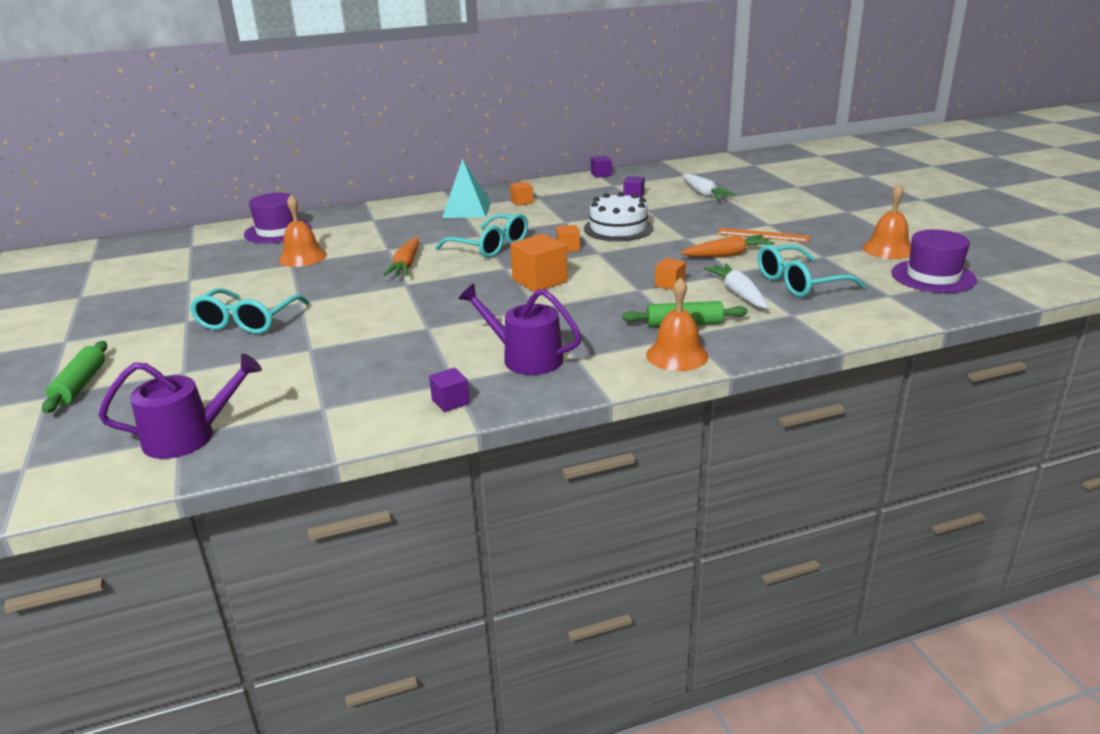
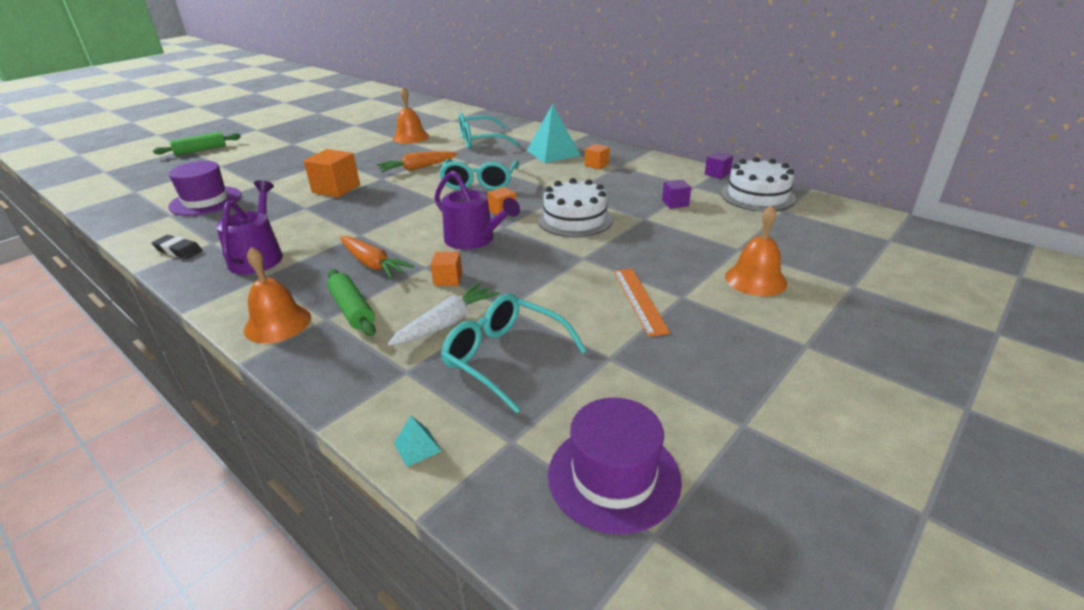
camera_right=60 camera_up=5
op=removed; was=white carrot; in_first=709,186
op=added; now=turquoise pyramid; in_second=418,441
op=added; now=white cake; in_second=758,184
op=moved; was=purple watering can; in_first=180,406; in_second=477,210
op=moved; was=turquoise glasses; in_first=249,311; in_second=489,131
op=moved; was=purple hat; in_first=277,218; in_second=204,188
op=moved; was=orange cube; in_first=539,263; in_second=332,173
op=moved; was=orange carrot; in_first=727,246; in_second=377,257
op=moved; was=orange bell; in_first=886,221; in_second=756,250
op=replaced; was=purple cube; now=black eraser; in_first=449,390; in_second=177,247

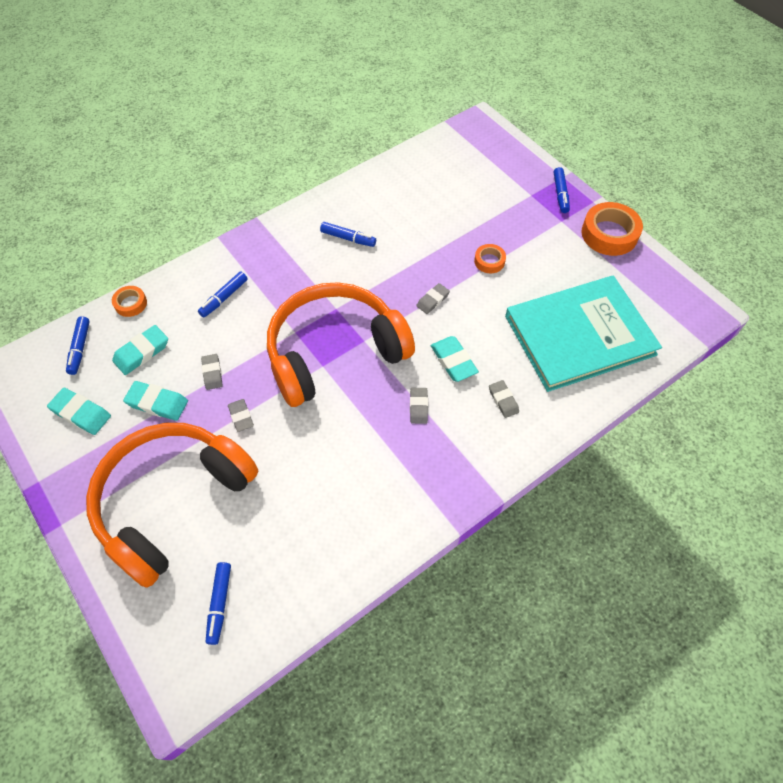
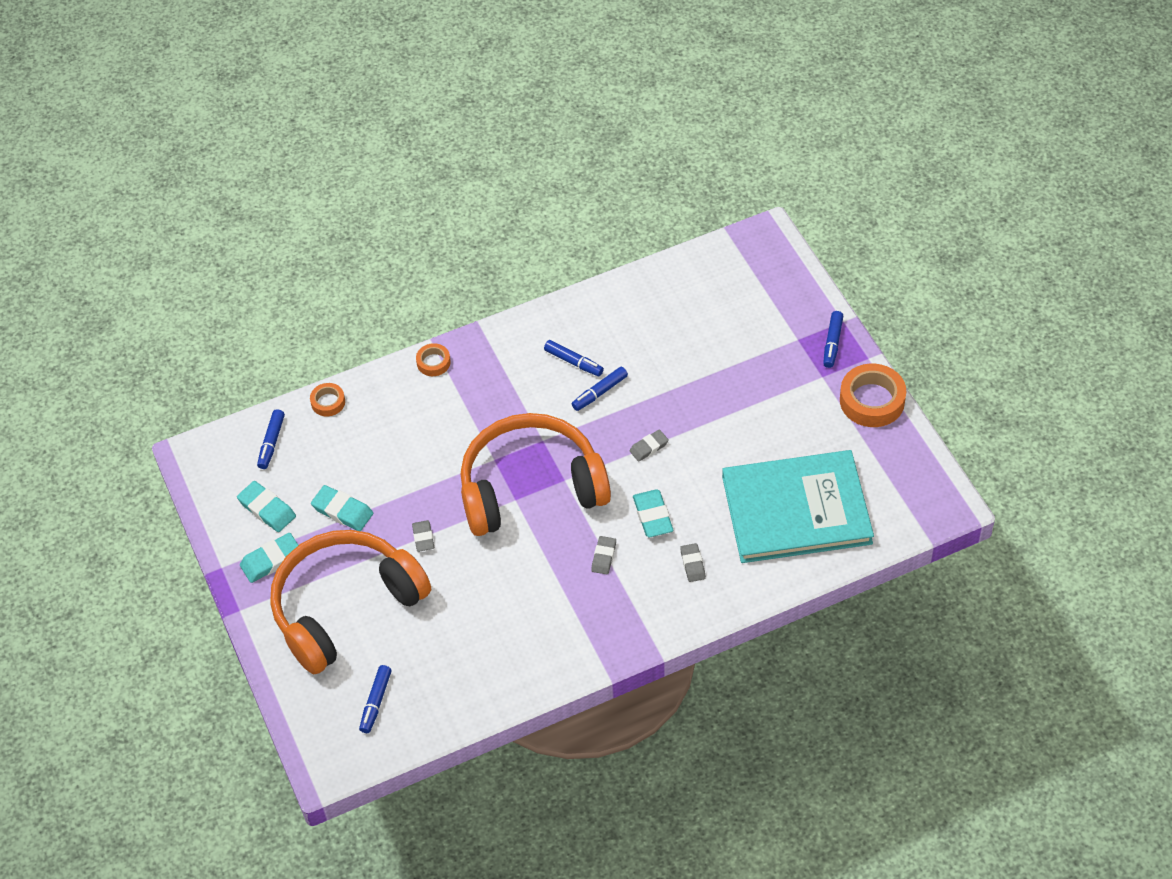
camera_right=15 camera_up=-5
op=removed; was=grey eraser; in_first=212,372
op=moved; was=turquoise eraser; in_first=140,350; in_second=269,558
op=moved; was=blue marker; in_first=222,294; in_second=600,389
op=moved; was=orange tape; in_first=490,258; in_second=433,359

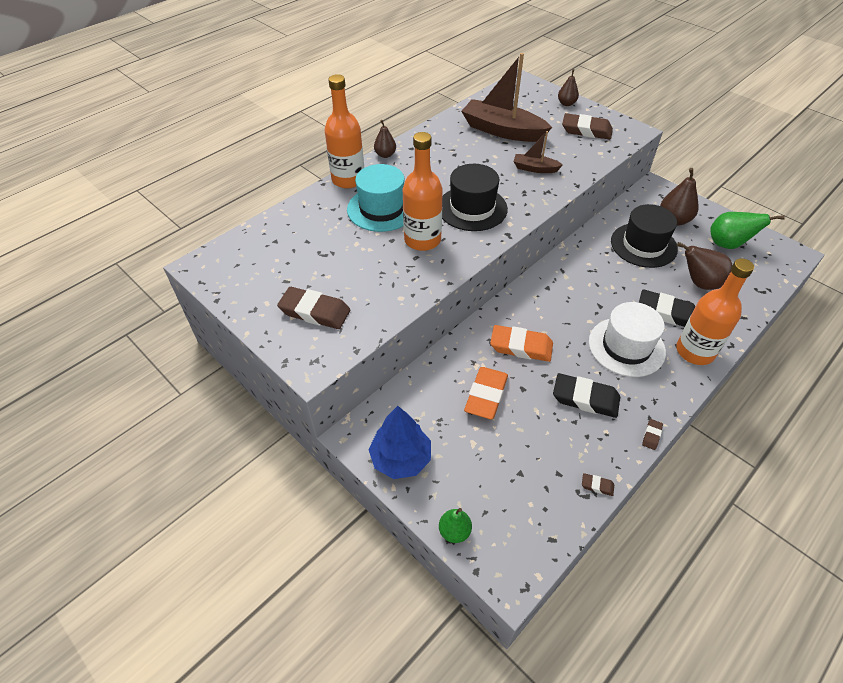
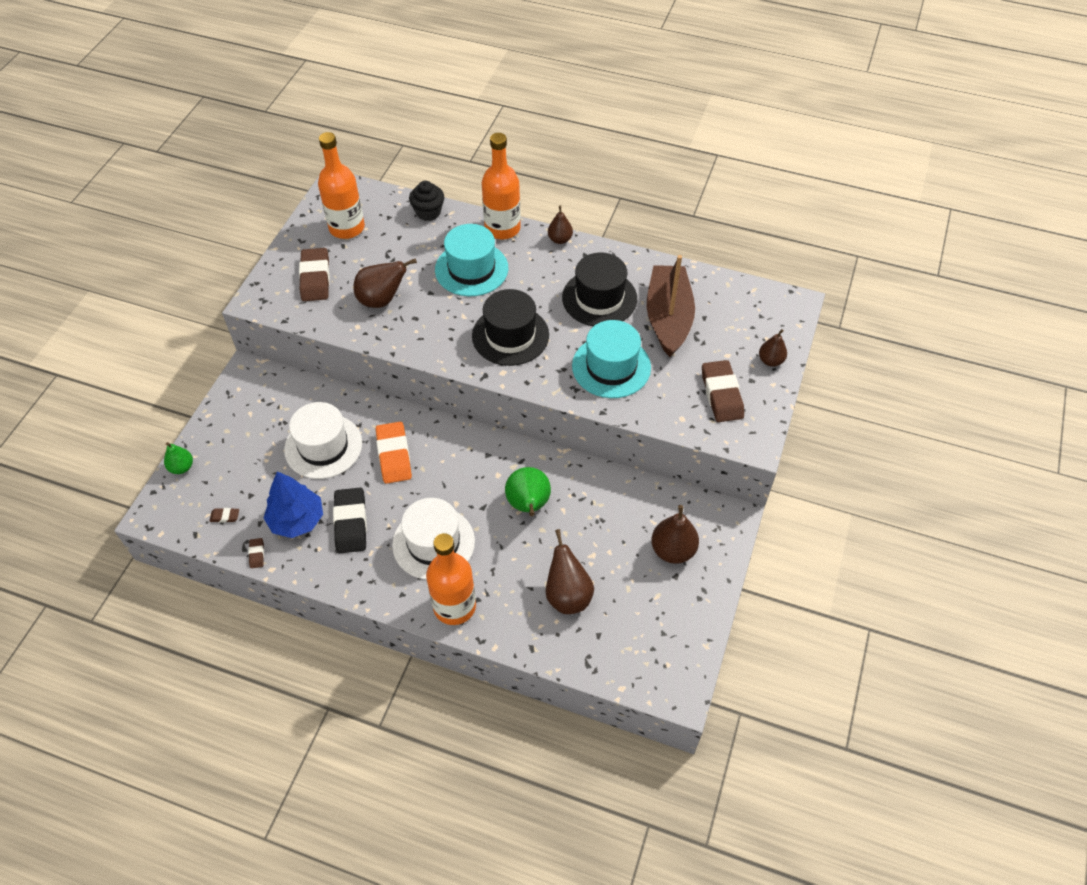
camera_right=65 camera_up=5
op=removed; was=black eraser; in_first=667,308
op=added; now=brown pear; in_second=385,283
op=added; now=black cupcake; in_second=426,201
op=moved; was=blue tree; in_first=399,442; in_second=293,504
op=moved; was=orange bottle; in_first=423,191; in_second=341,185
op=moved; was=black hat; in_first=644,236; in_second=599,289
op=moved; was=brown eraser; in_first=652,434; in_second=224,515
op=moved; was=green pear; in_first=747,230; in_second=528,491
op=replaced; was=orange eraser; now=white hat; in_first=486,393; in_second=323,440
op=replaced; was=brown boat; now=turquoise hat; in_first=538,152; in_second=611,359

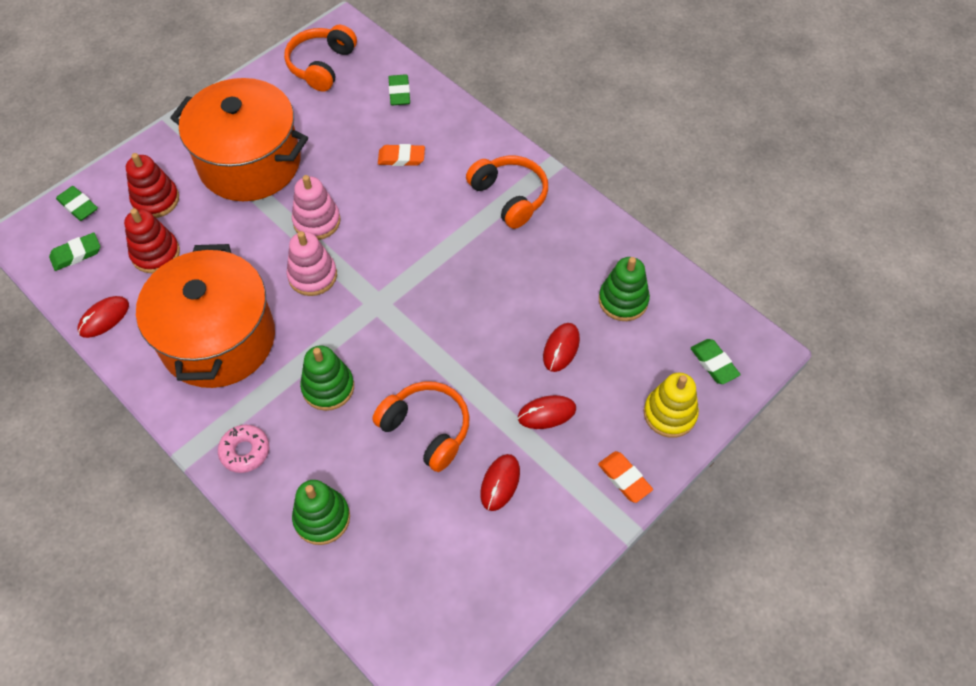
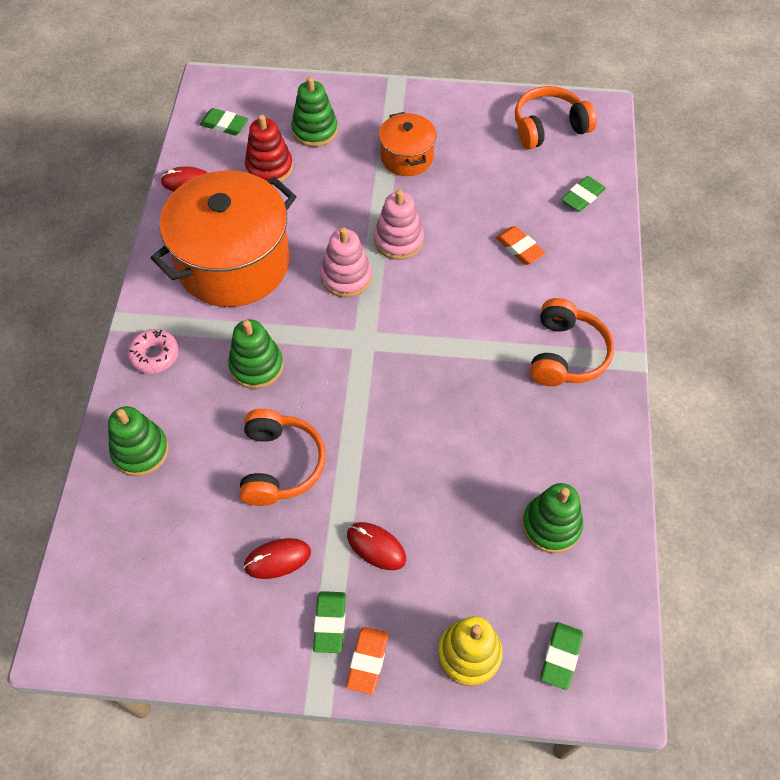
camera_right=50 camera_up=0
op=removed; was=red mouse; in_first=561,347
op=moved; was=green eraser; in_first=77,203; in_second=329,622
op=recoloured; was=red stacking toy; now=green stacking toy; in_first=152,185; in_second=314,111
op=resized; was=orange pot; in_first=239,139; in_second=407,144; ratio=0.5

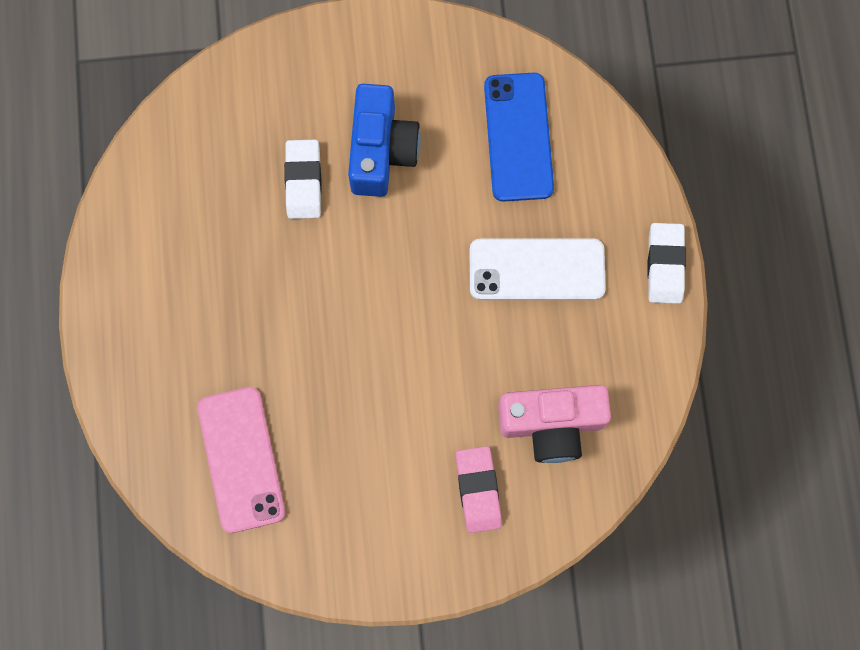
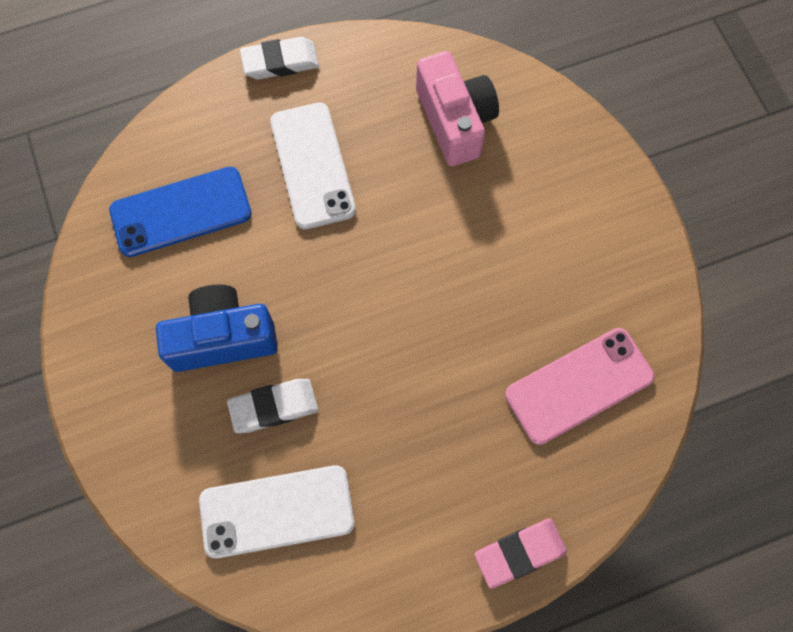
camera_right=-105 camera_up=-5
op=added; now=white phone; in_second=276,511
op=moved; was=pink eraser; in_first=479,489; in_second=521,553

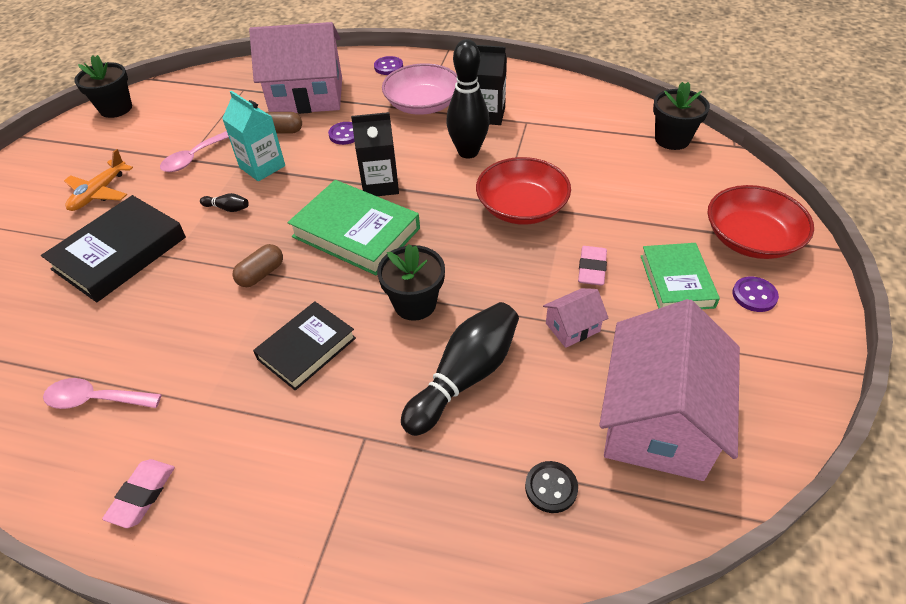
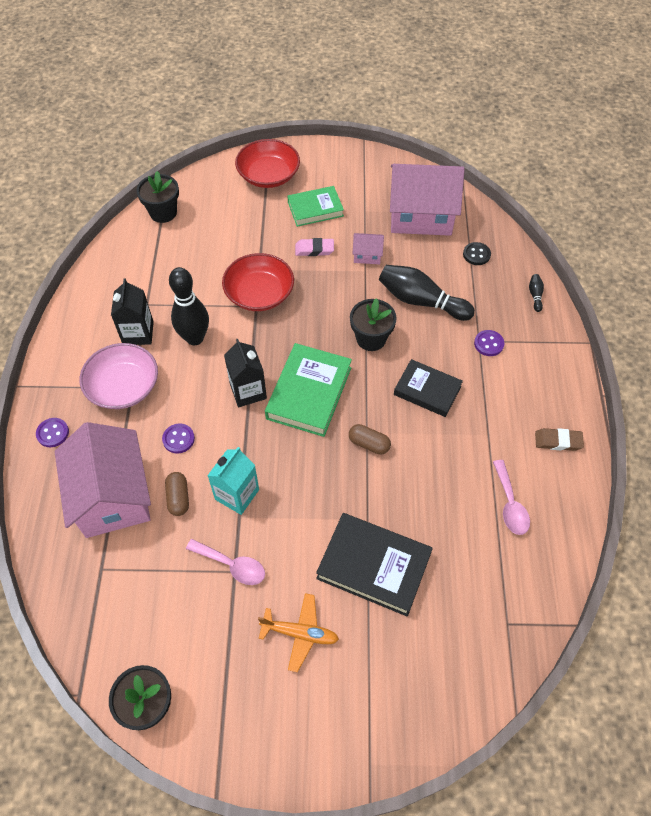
camera_right=-105 camera_up=10
op=moved; was=black bowling pin; in_first=224,202; in_second=536,293
op=moved; was=purple button; in_first=755,294; in_second=489,343
op=recoloured; was=pink eraser; now=brown eraser; in_first=138,493; in_second=559,439
op=turned; was=pink house; in_first=575,318; in_second=368,248; clockwise=-45

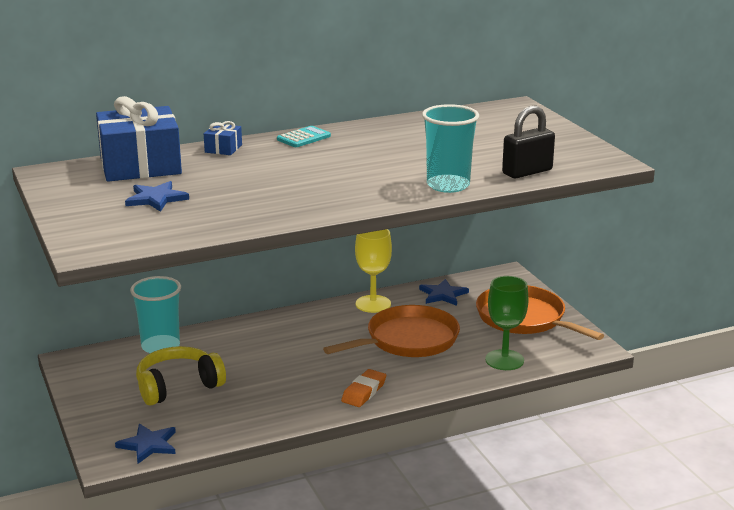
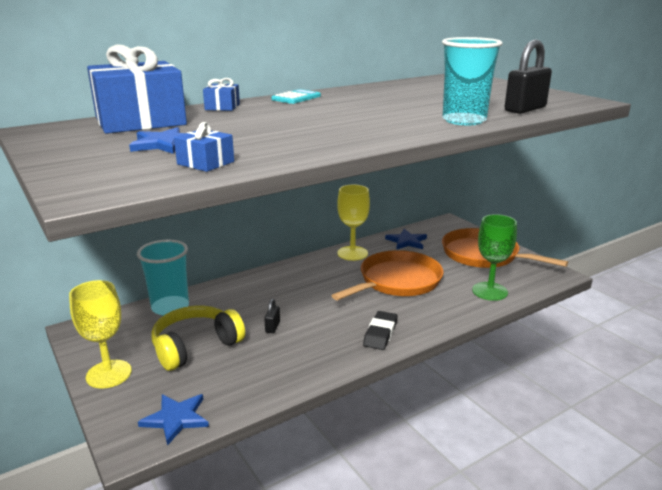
camera_right=-10 camera_up=0
op=added; now=yellow goblet; in_second=100,334
op=added; now=blue gift; in_second=204,147
op=added; now=black padlock; in_second=272,316
op=recoloured; was=orange eraser; now=black eraser; in_first=363,388; in_second=380,330

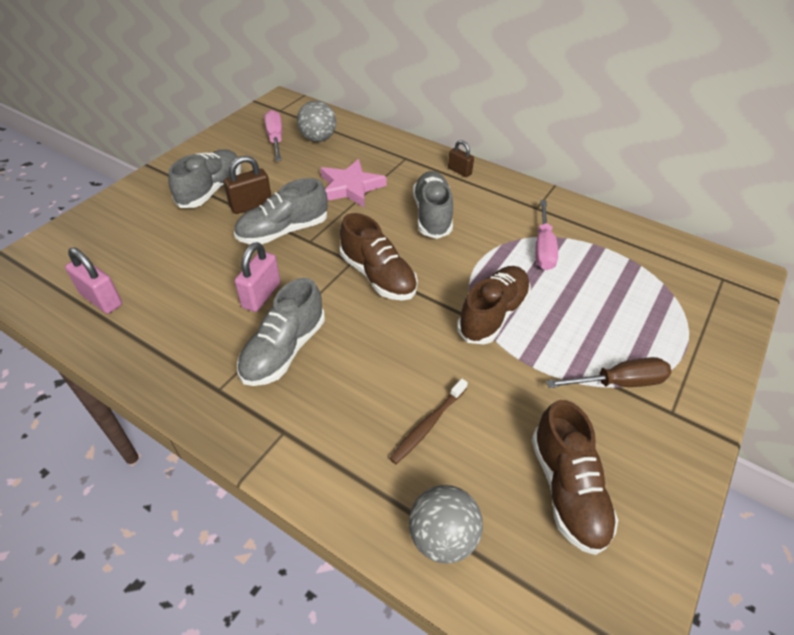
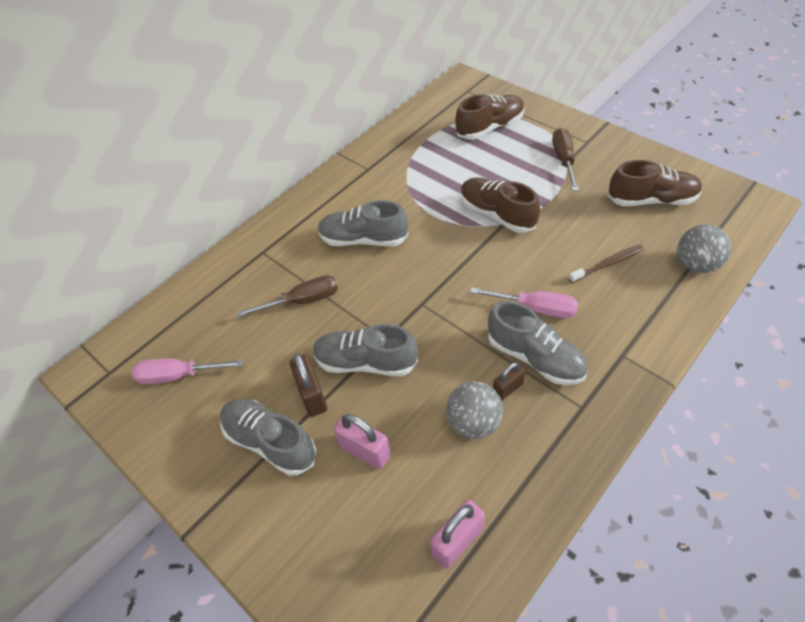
camera_right=-75 camera_up=5
op=moved; was=pink padlock; in_first=257,277; in_second=362,441
op=moved; was=grey ball; in_first=316,121; in_second=474,410
op=moved; was=brown shoe; in_first=379,257; in_second=490,116
op=moved; was=brown padlock; in_first=461,158; in_second=509,381
op=moved; was=pink screwdriver; in_first=546,235; in_second=524,302
op=replaced; was=pink star; now=brown screwdriver; in_first=353,183; in_second=287,296
op=turned; was=grey shoe; in_first=280,211; in_second=365,350; clockwise=120
op=turned; was=brown toothbrush; in_first=428,421; in_second=606,264; clockwise=-75

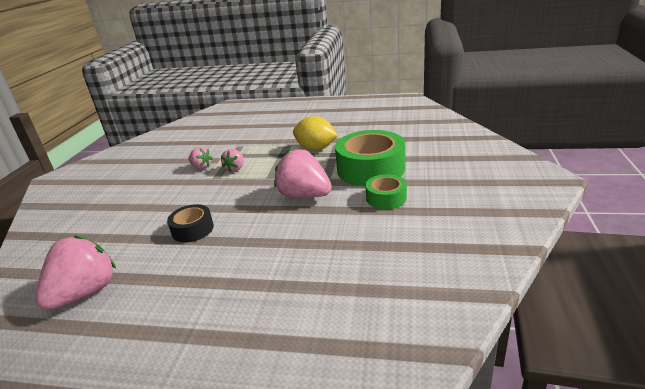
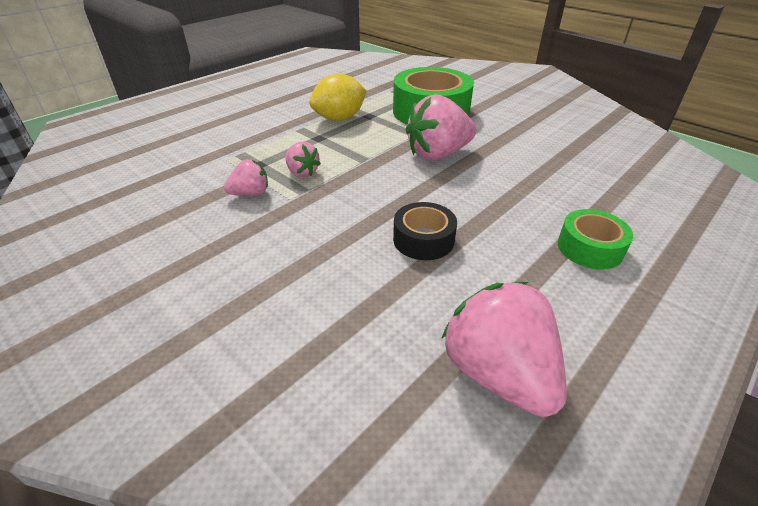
camera_right=-60 camera_up=10
op=moved; was=green tape; in_first=386,191; in_second=595,239

